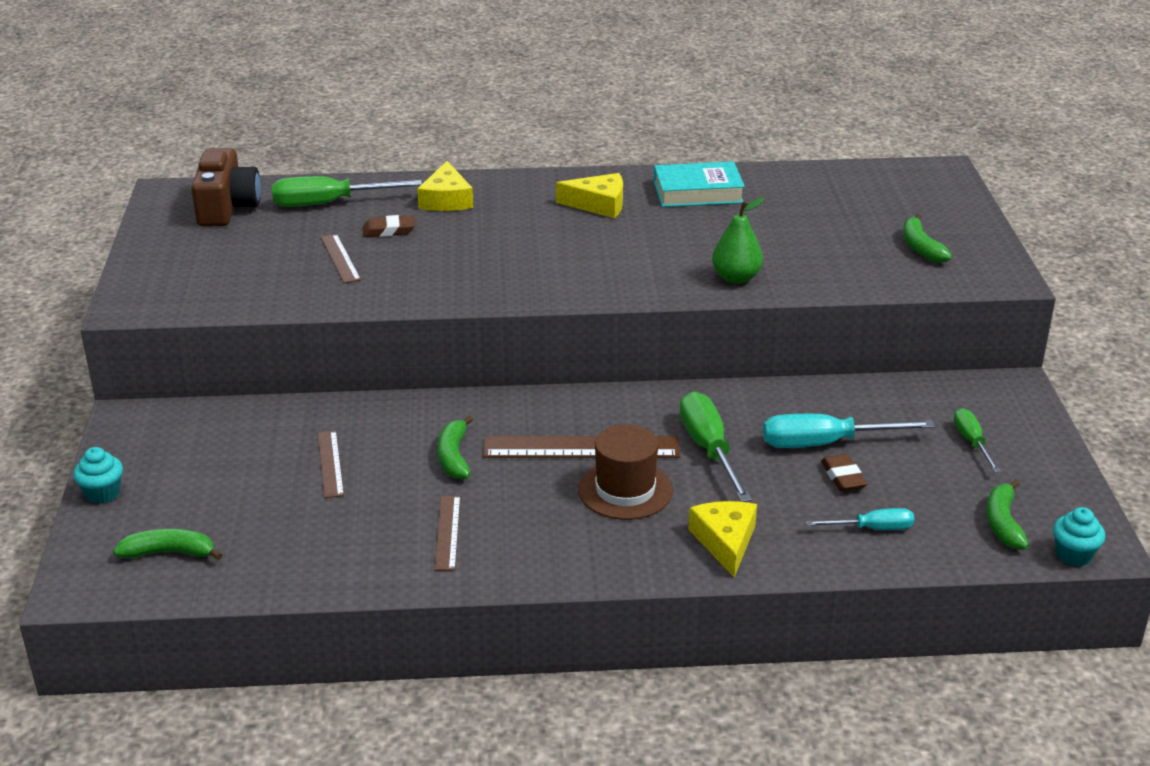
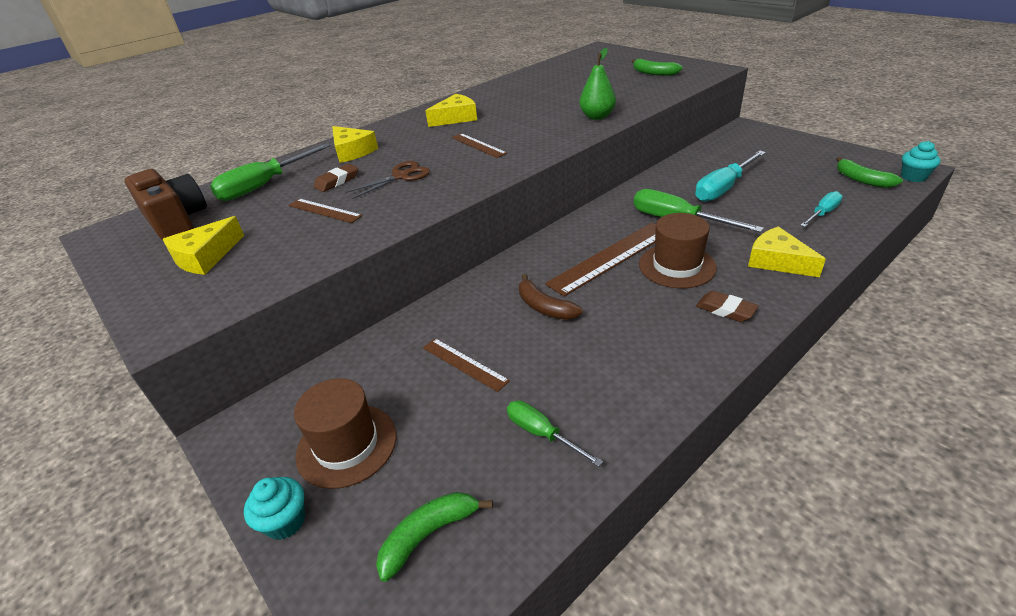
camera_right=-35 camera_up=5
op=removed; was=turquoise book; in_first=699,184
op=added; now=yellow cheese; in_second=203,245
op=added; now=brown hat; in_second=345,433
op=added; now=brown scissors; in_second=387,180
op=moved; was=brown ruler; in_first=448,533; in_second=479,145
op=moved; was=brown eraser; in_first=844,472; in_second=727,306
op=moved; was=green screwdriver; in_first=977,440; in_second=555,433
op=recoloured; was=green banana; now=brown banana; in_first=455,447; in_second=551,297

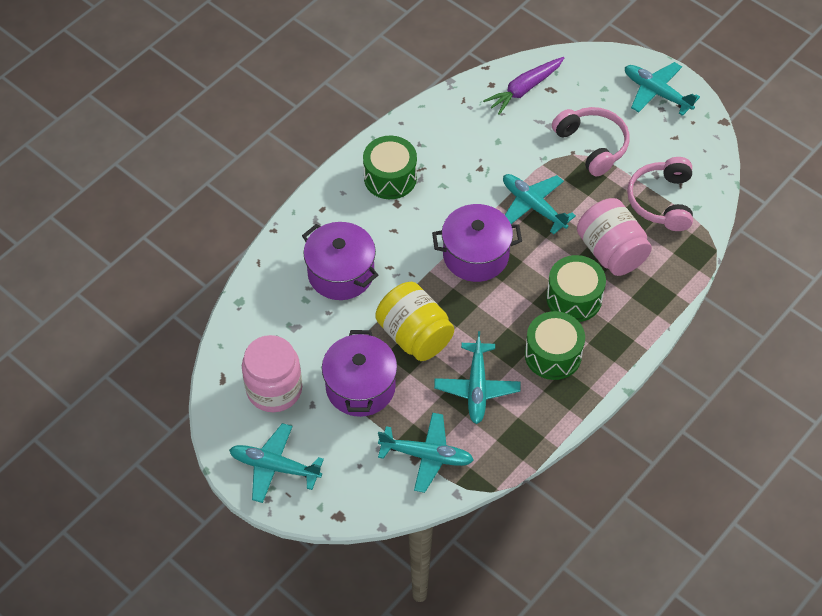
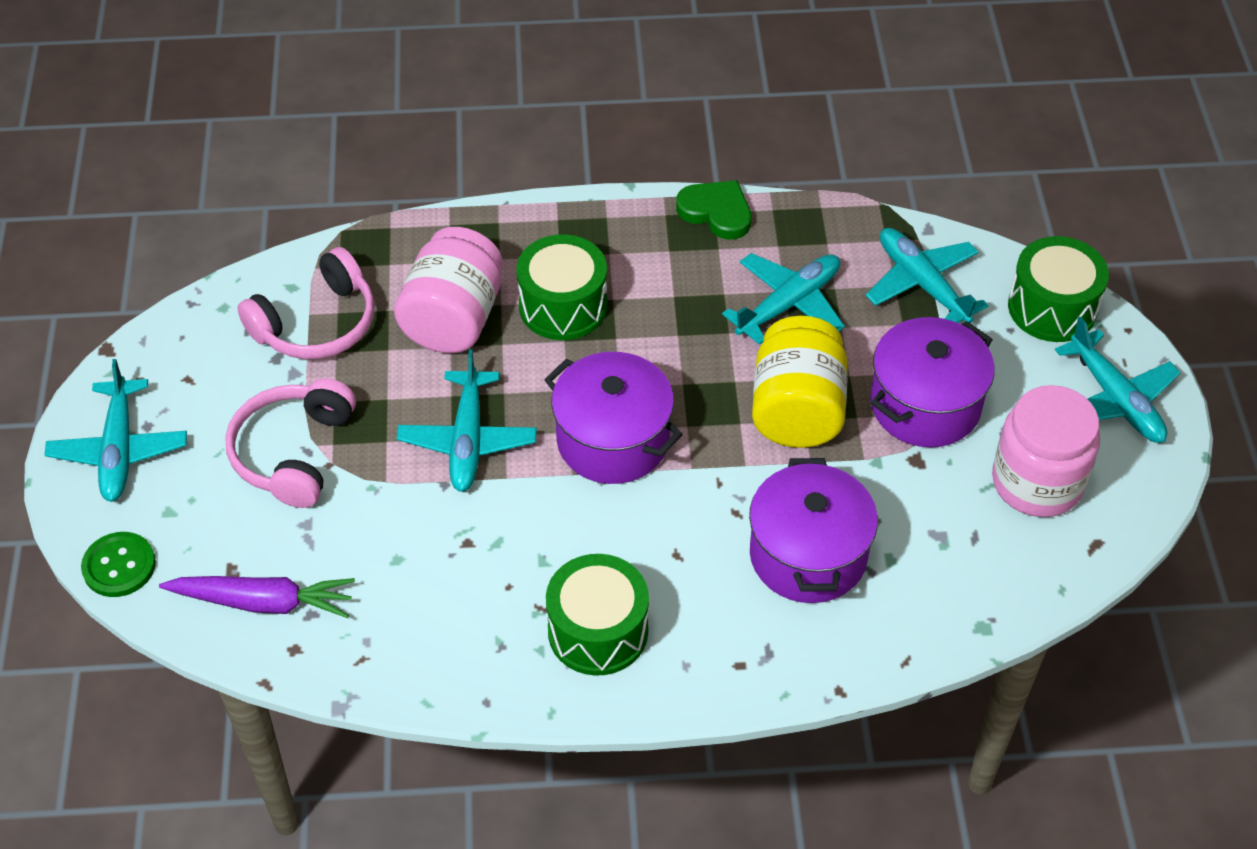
camera_right=-135 camera_up=-5
op=added; now=green button; in_second=118,564
op=added; now=green heart; in_second=714,210
op=moved; was=green drum; in_first=555,345; in_second=1058,289

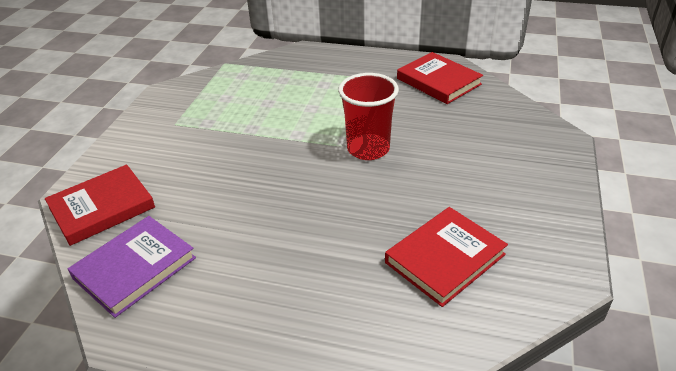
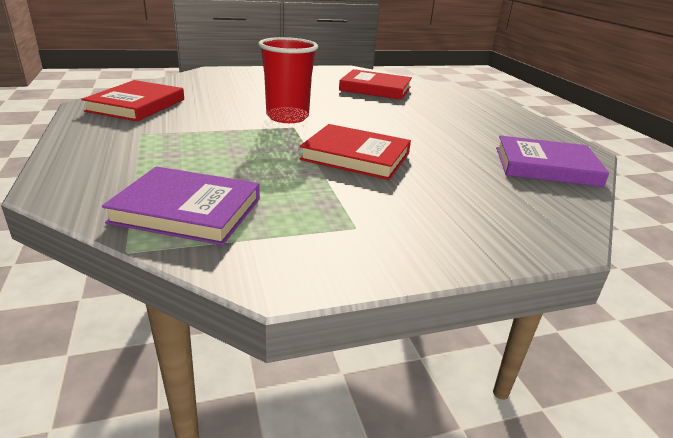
camera_right=-125 camera_up=-10
op=added; now=purple book; in_second=181,205
op=moved; was=red book; in_first=100,205; in_second=355,152

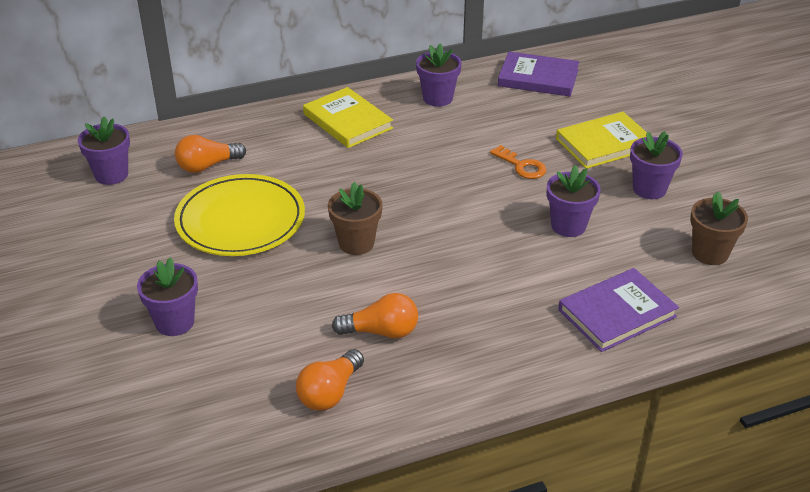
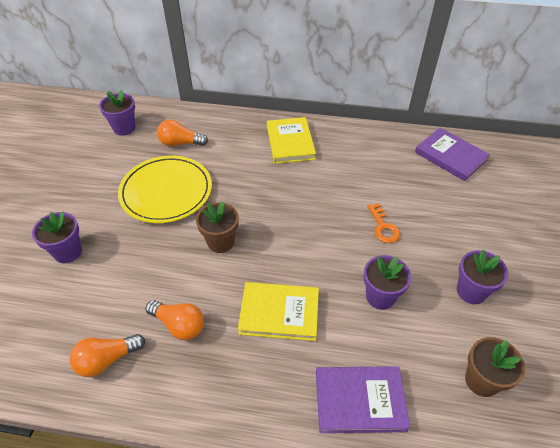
camera_right=30 camera_up=10
op=removed; was=purple flower pot; in_first=439,75
op=moved; was=yellow book; in_first=601,140; in_second=278,311

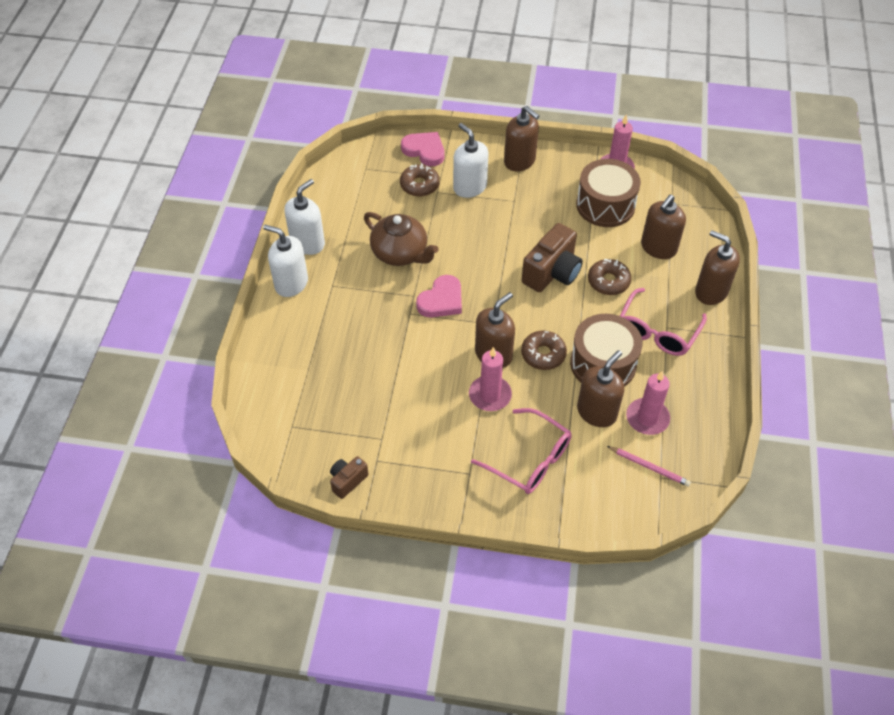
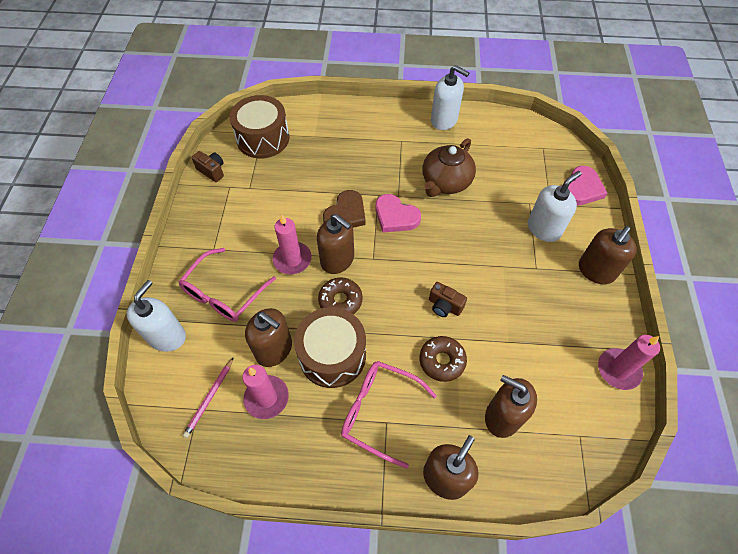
camera_right=85 camera_up=5
op=removed; was=brown donut; in_first=420,179
op=added; now=brown heart; in_second=344,209
op=moved; was=white soap dispenser; in_first=285,260; in_second=156,316
op=moved; was=brown drum; in_first=608,193; in_second=259,127
op=resized; was=brown camera; in_first=552,257; in_second=448,299; ratio=0.54

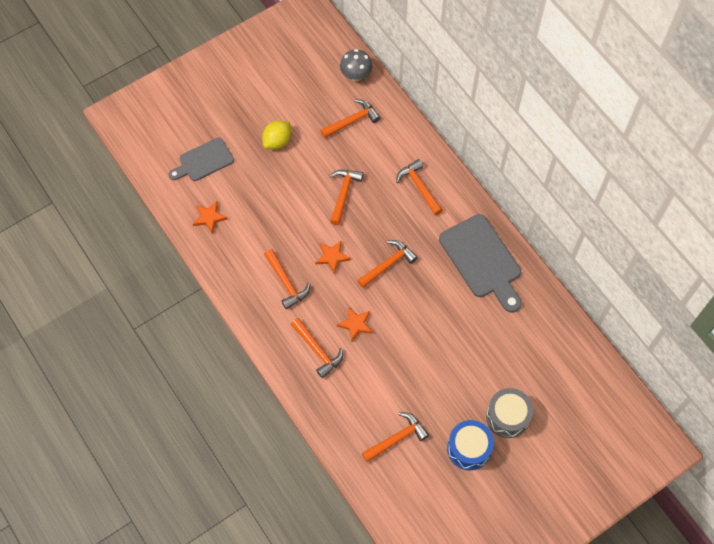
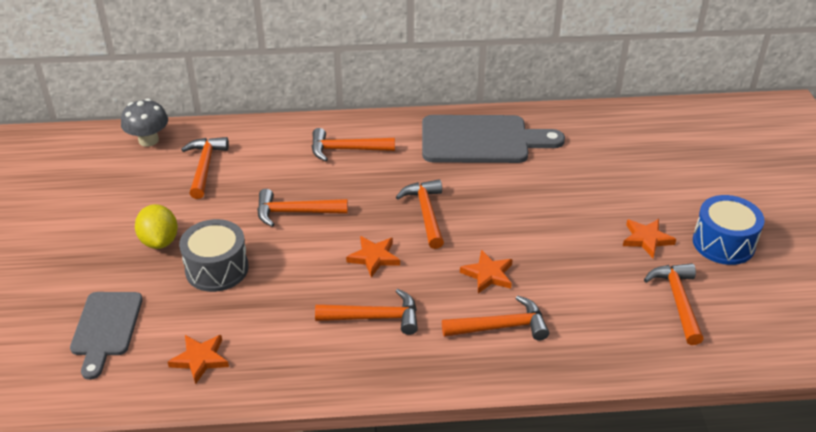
camera_right=-60 camera_up=-25
op=added; now=orange star; in_second=649,238
op=moved; was=grey drum; in_first=509,413; in_second=214,255
op=turned; was=orange hammer; in_first=346,197; in_second=302,208; clockwise=-45

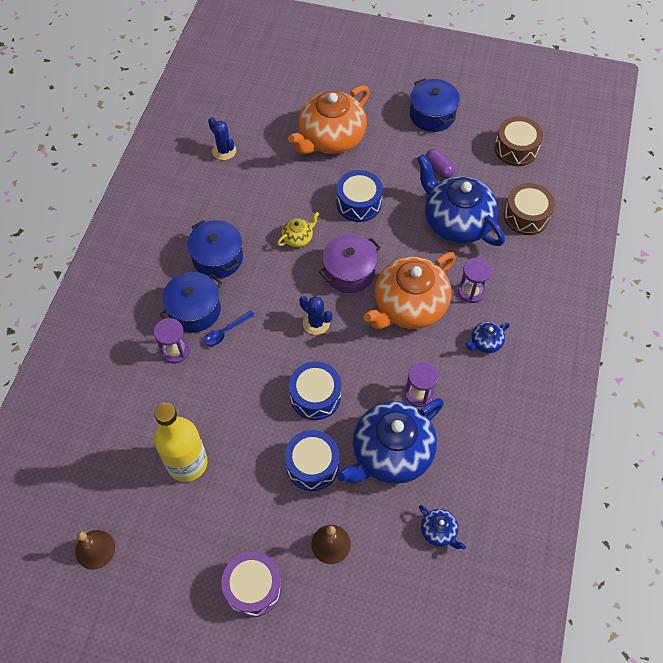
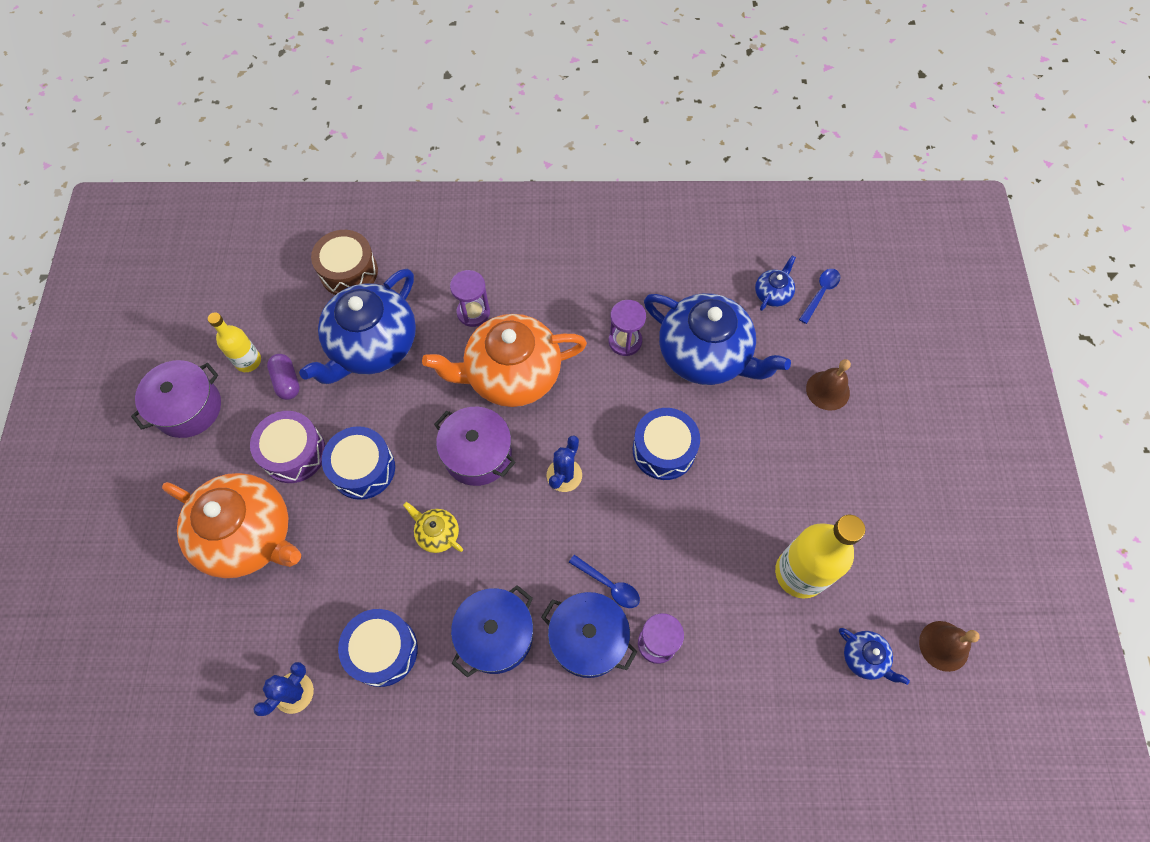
camera_right=-105 camera_up=5
op=removed; was=brown drum; in_first=518,141
op=added; now=yellow bottle; in_second=234,342
op=added; now=blue spoon; in_second=819,296
op=moved; was=purple drum; in_first=251,584; in_second=288,447
op=moved; was=blue drum; in_first=312,460; in_second=378,648
op=moved; was=blue teapot; in_first=487,337; in_second=874,656
op=recoloured; was=blue pot; now=purple pot; in_first=435,105; in_second=176,399
op=turned; was=orange teapot; in_first=410,290; in_second=504,360; clockwise=135
op=turned; was=purple capsule; in_first=440,163; in_second=283,377; clockwise=-60

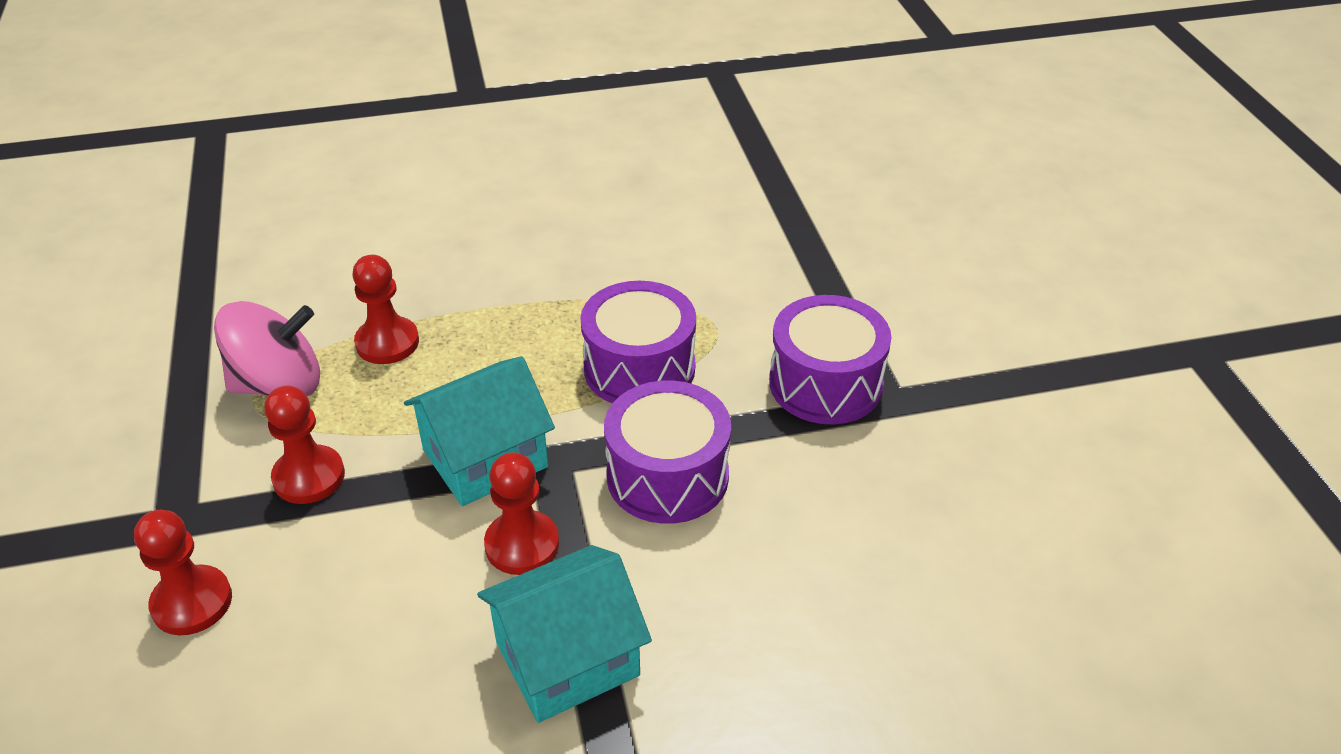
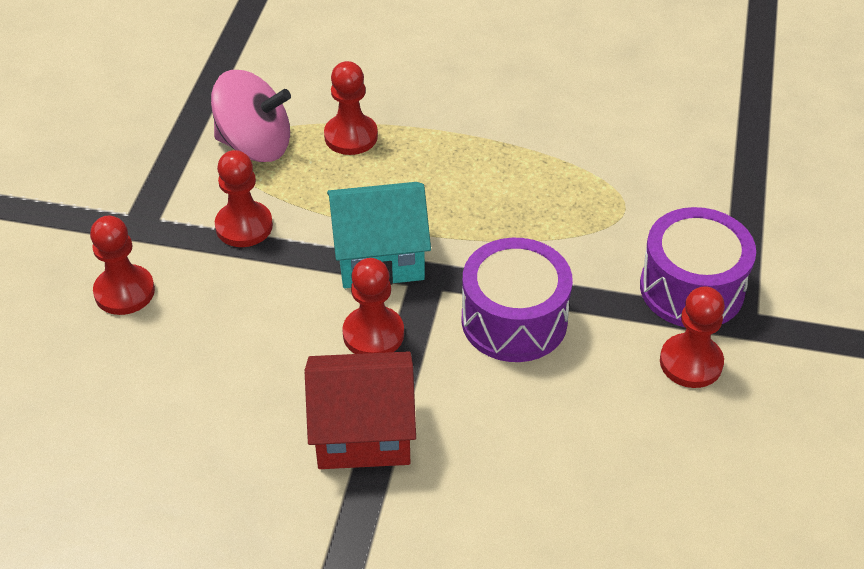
camera_right=25 camera_up=5
op=removed; was=purple drum; in_first=638,342
op=added; now=red pawn; in_second=692,337
op=recoloured; was=turquoise house; now=red house; in_first=564,634; in_second=360,410

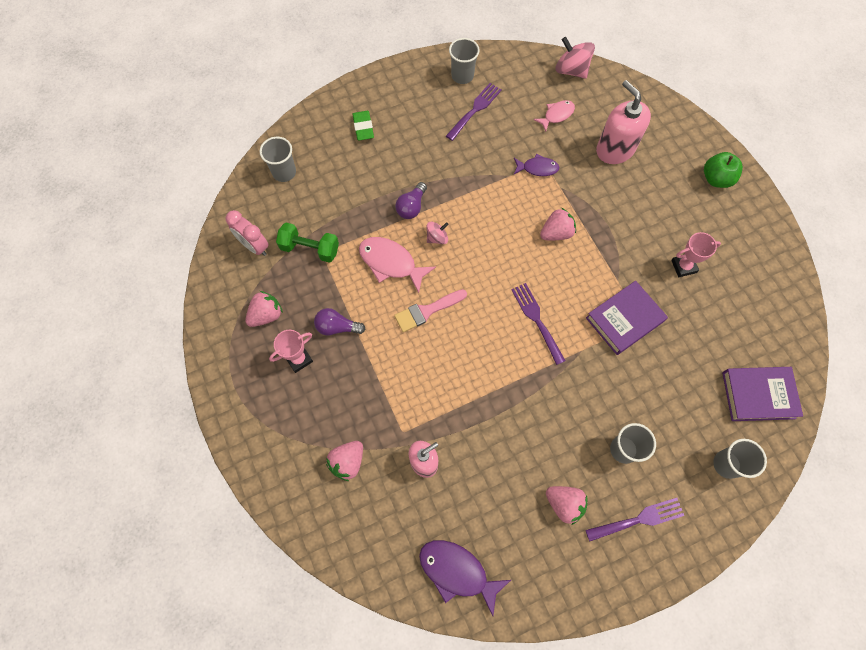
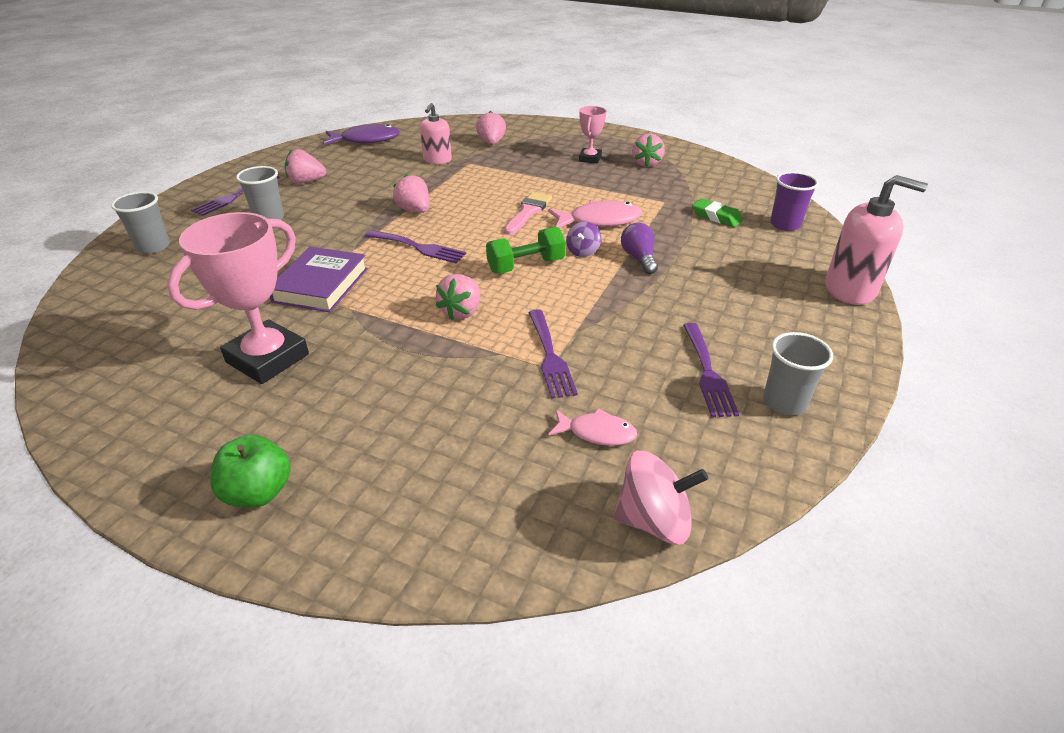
camera_right=140 camera_up=-30
op=removed; was=pink clock; in_first=247,233
op=removed; was=purple light bulb; in_first=340,322
op=removed; was=purple book; in_first=762,394
op=added; now=pink strawberry; in_second=411,193
op=moved; was=green dumbbell; in_first=307,243; in_second=526,250
op=moved; was=green eraser; in_first=363,126; in_second=717,212
op=moved; was=pink soap dispenser; in_first=623,122; in_second=876,240
op=replaced; was=purple fish; now=purple fork; in_first=537,165; in_second=553,354
op=recoloured; was=grey cup; now=purple cup; in_first=277,159; in_second=794,201
op=recoloured; was=pink spinning top; now=purple spinning top; in_first=437,233; in_second=583,239
op=turned; was=pink fish; in_first=554,116; in_second=592,427; clockwise=-90
op=resized; was=pink trophy; in_first=696,254; in_second=238,298; ratio=1.87

